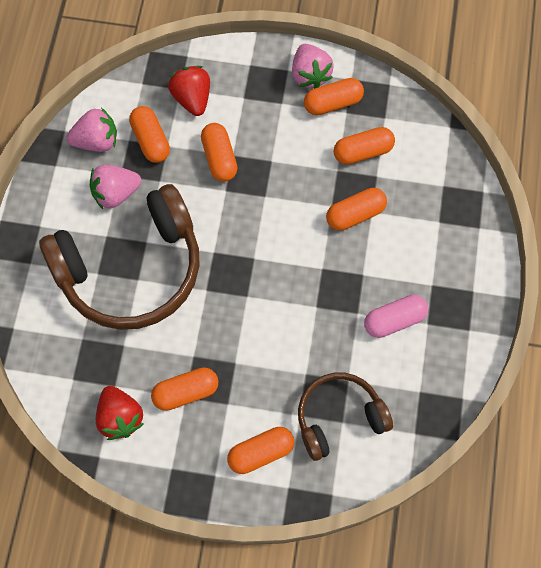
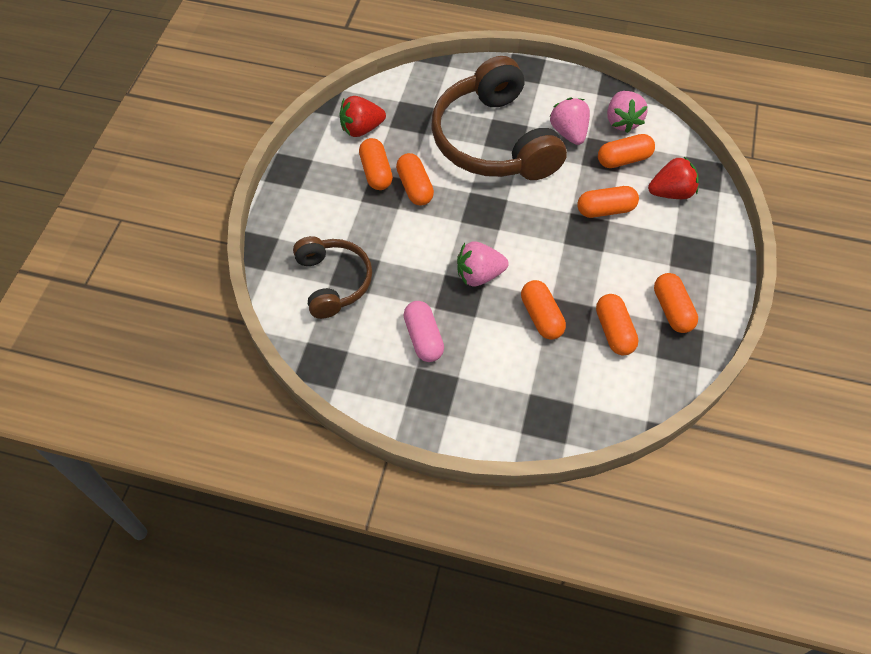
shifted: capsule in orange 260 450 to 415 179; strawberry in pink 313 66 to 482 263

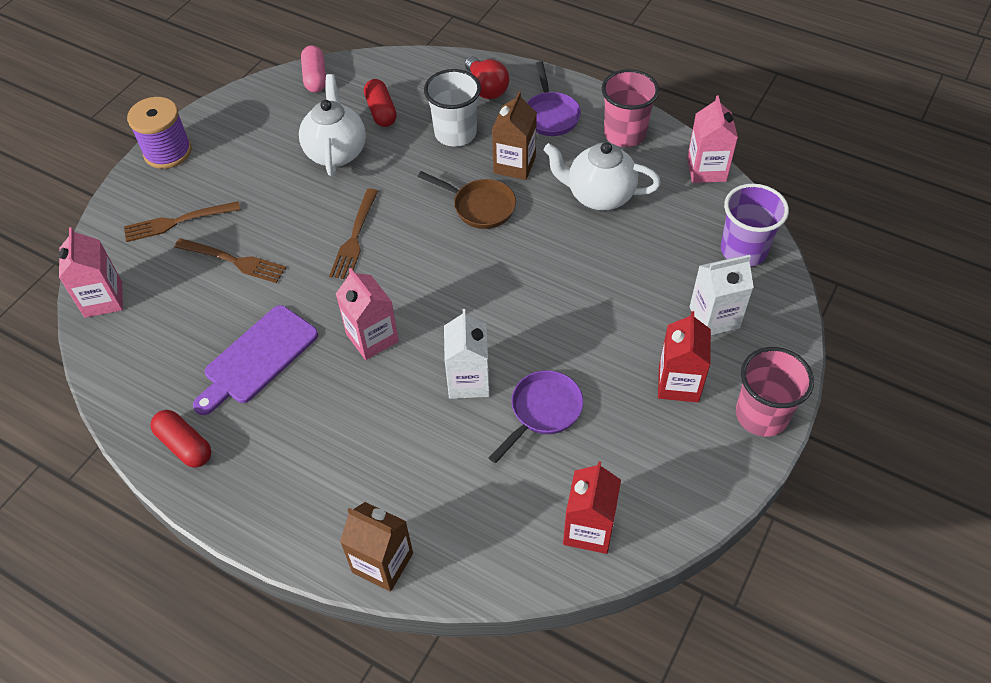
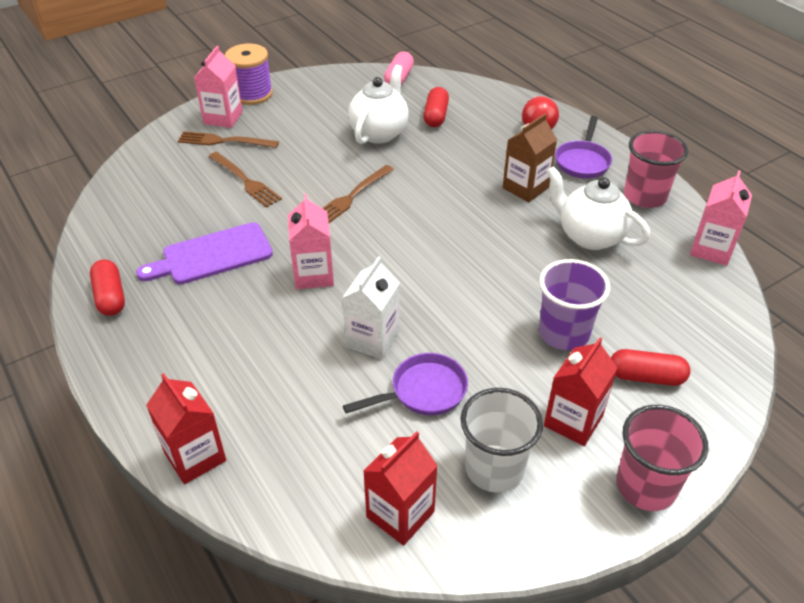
gone: pan in brown 467 200
shifted: carton in pink 91 272 to 218 87; cup in white 452 108 to 501 440; cup in purple 755 225 to 574 304
swapped: carton in white 722 295 to capsule in red 650 367
repainted: carton in brown 376 547 to carton in red 186 428

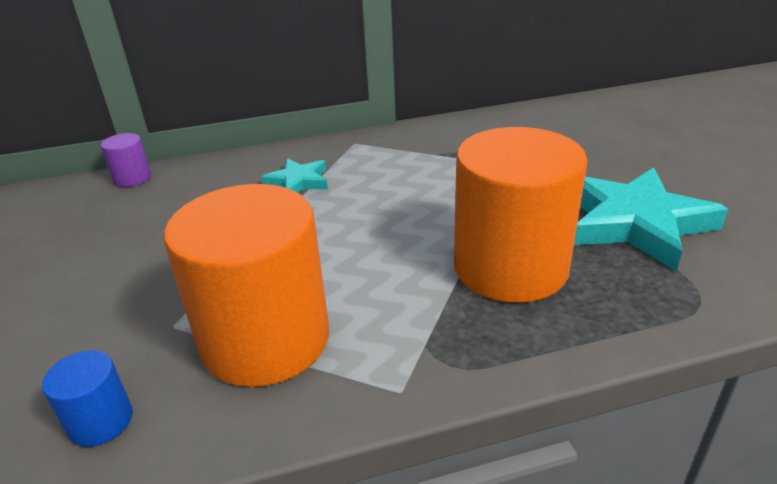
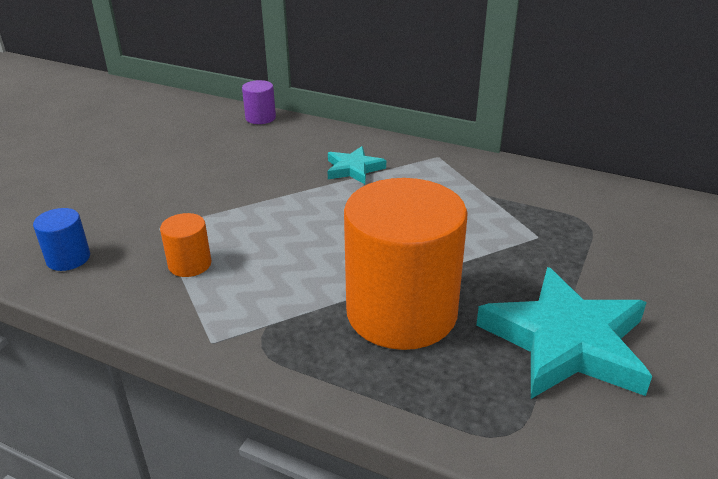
scaled: cylinder in orange 246 285 = 186 245 x0.42

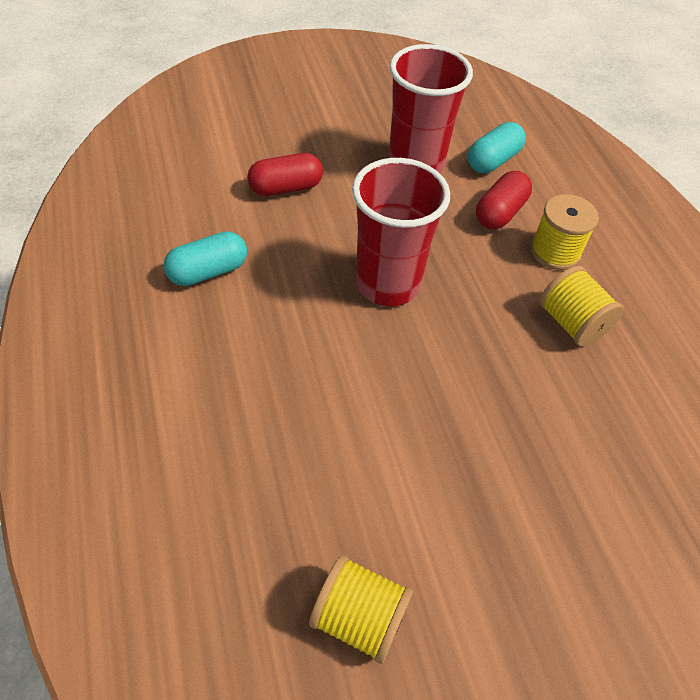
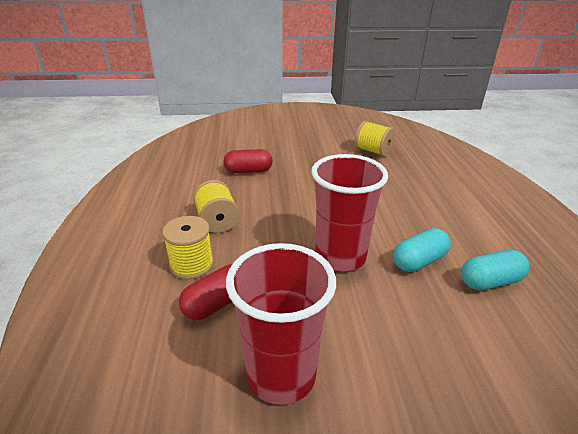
shifted: capsule in red 285 174 to 248 161; capsule in turquoise 497 147 to 422 250

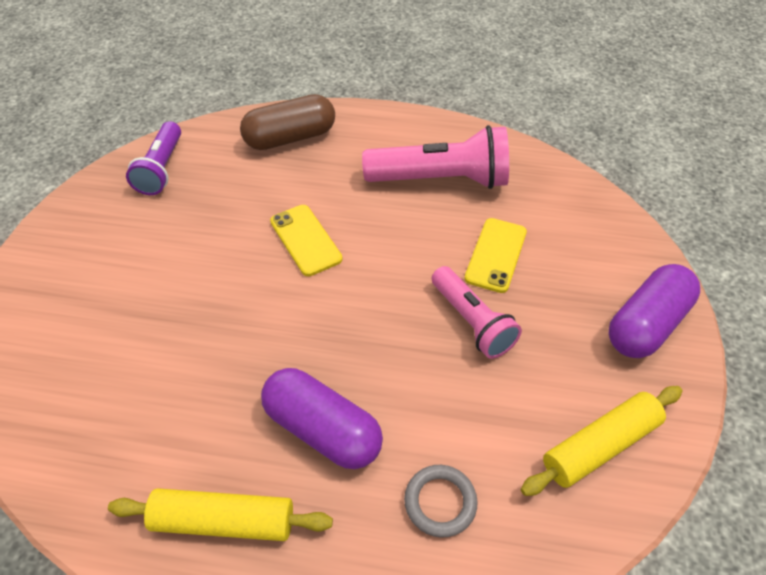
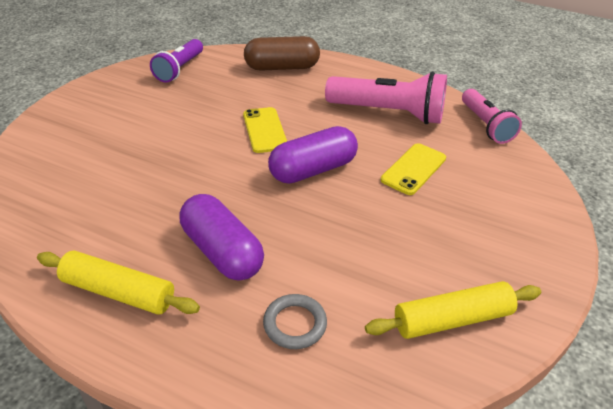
shifted: capsule in purple 654 311 to 313 155; flashlight in pink 476 312 to 492 116

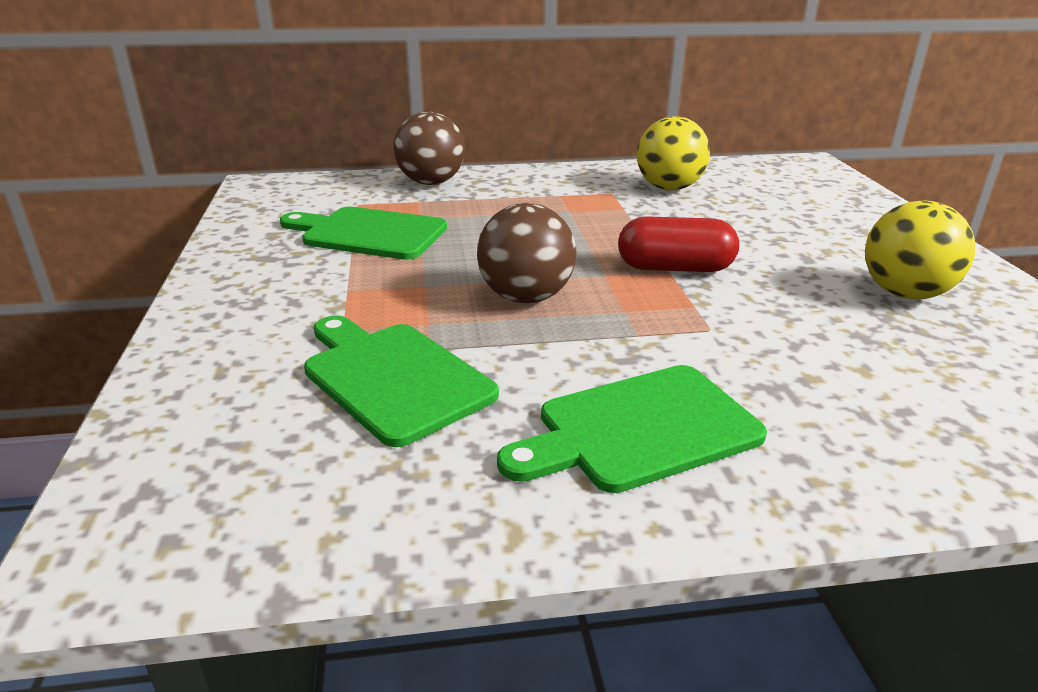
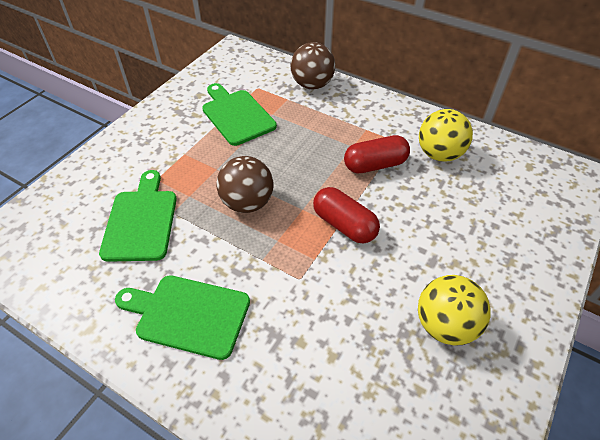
new: capsule in red 377 154

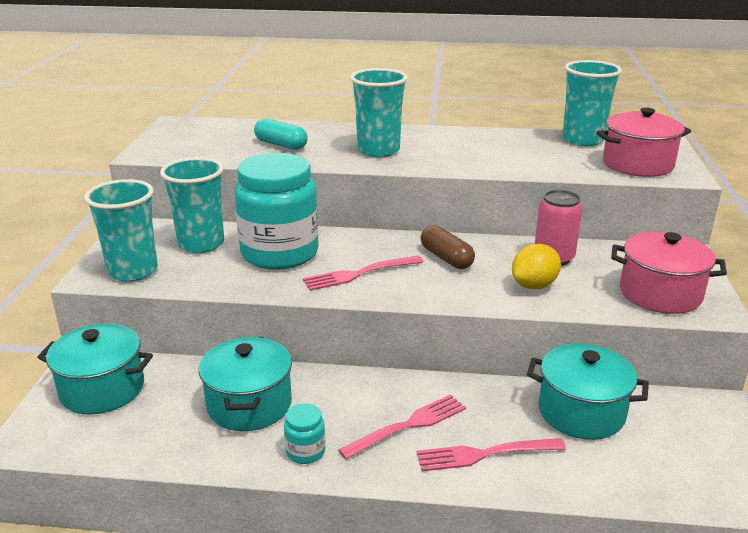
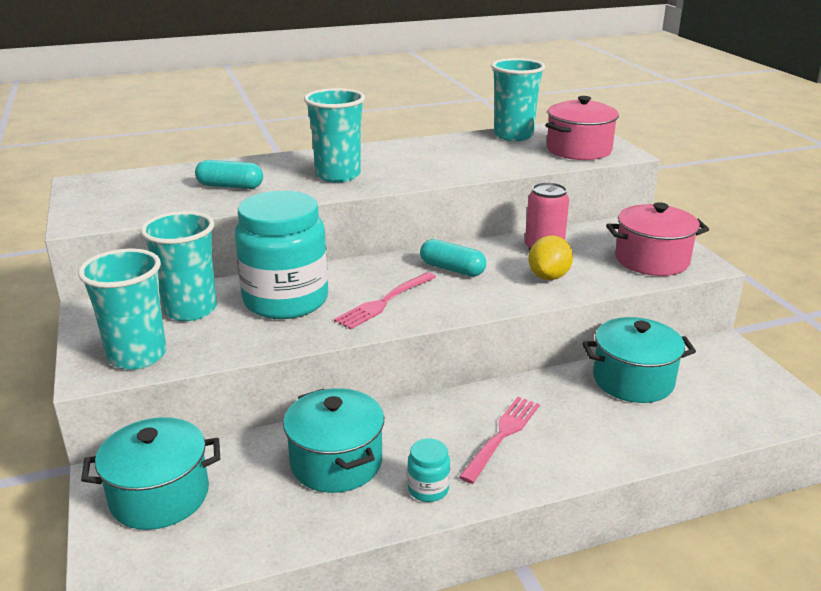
gone: fork in pink 491 454
repainted: capsule in brown 448 247 to capsule in turquoise 453 257

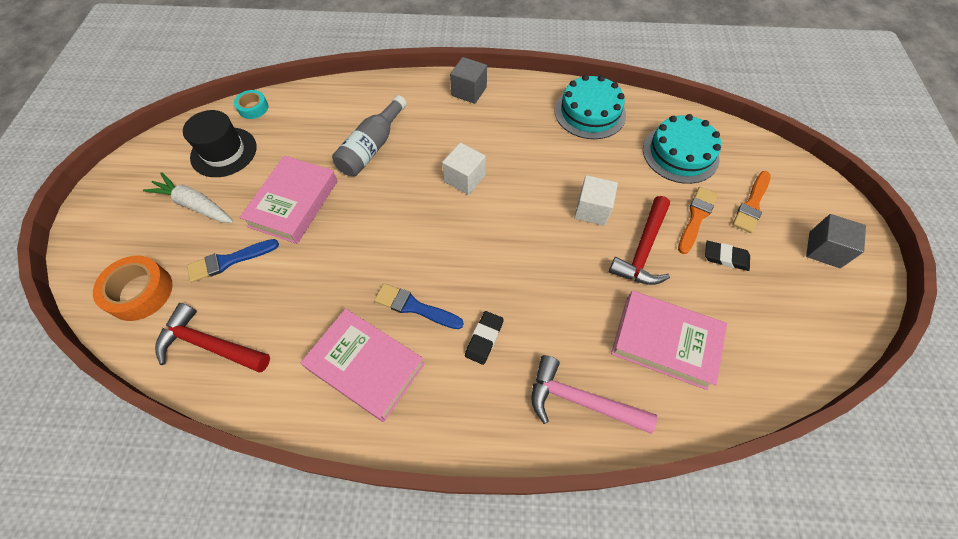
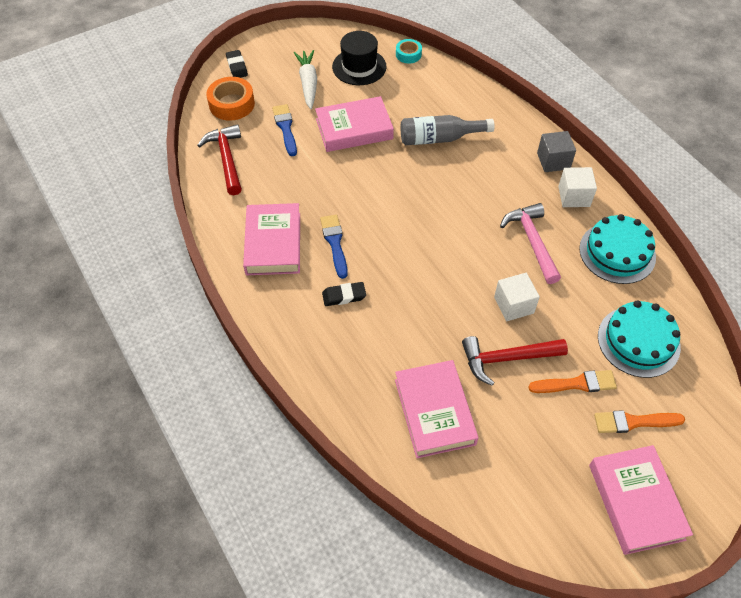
shifted: eraser in black 727 256 to 237 64; hammer in pink 594 394 to 530 243; cube in white 464 169 to 577 187
swapped: cube in grey 836 241 to book in pink 641 500
rotated: brush in blue 233 260 = 284 130 45 degrees clockwise

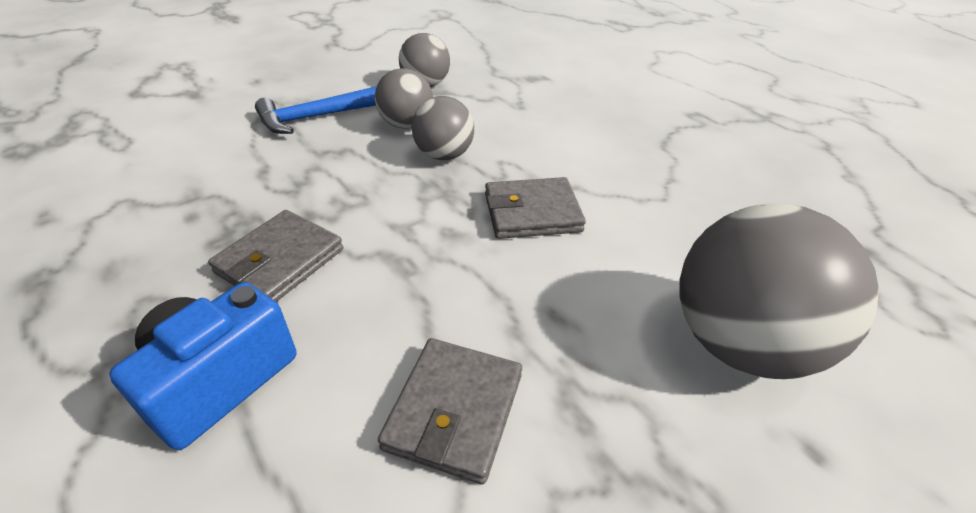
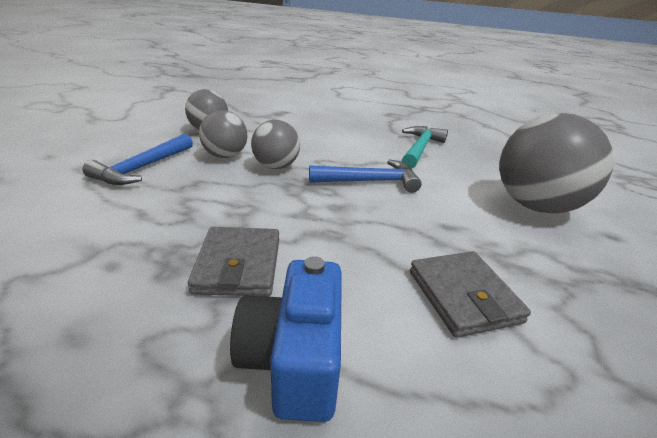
new: hammer in turquoise 425 147
swapped: wallet in grey 535 208 to hammer in blue 365 176

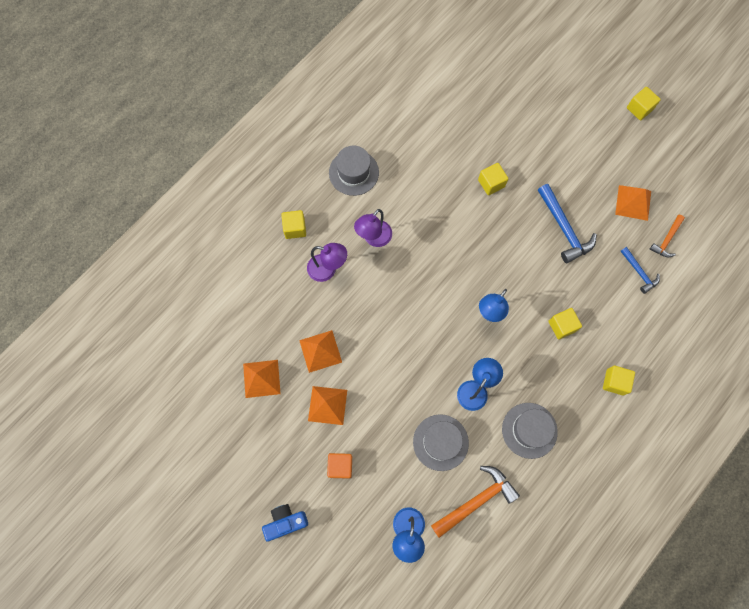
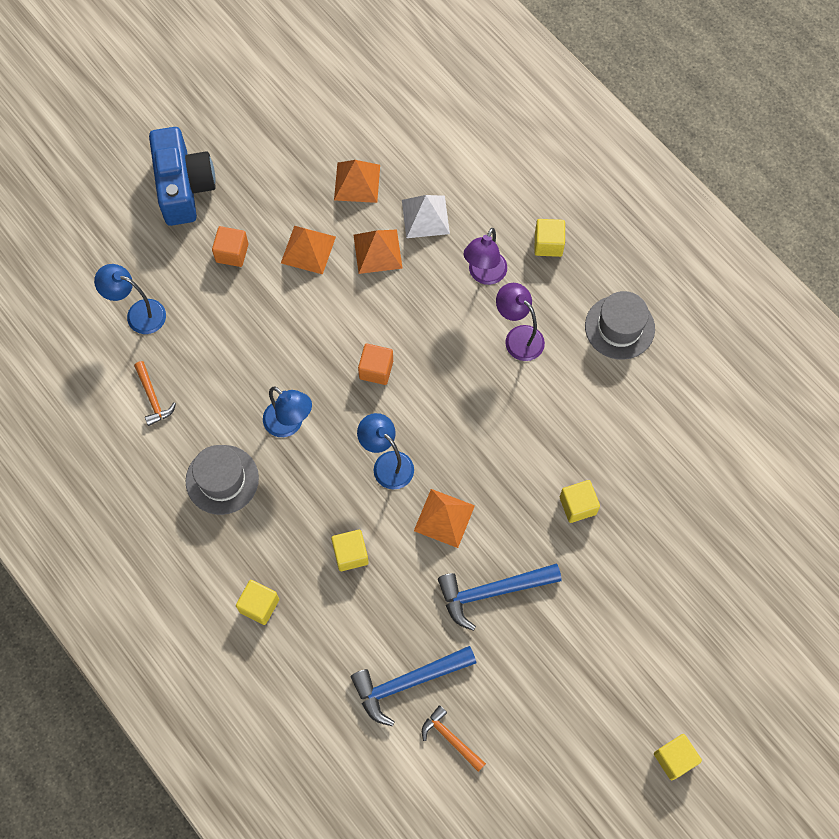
gone: hat in grey 441 442
new: cube in orange 375 364; pyramid in white 426 216
shifted: pyramid in orange 633 203 to 444 518
scaled: hammer in orange 475 502 = 155 393 x0.59; camera in blue 285 523 = 182 176 x1.73; hammer in blue 640 270 = 413 686 x1.70

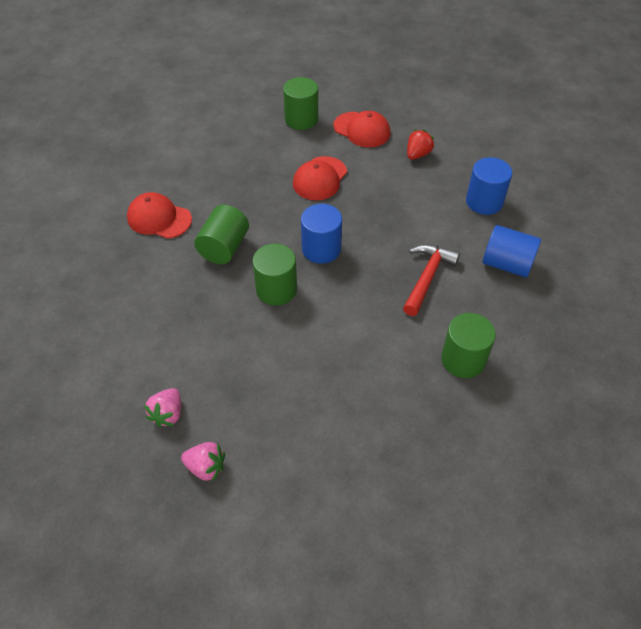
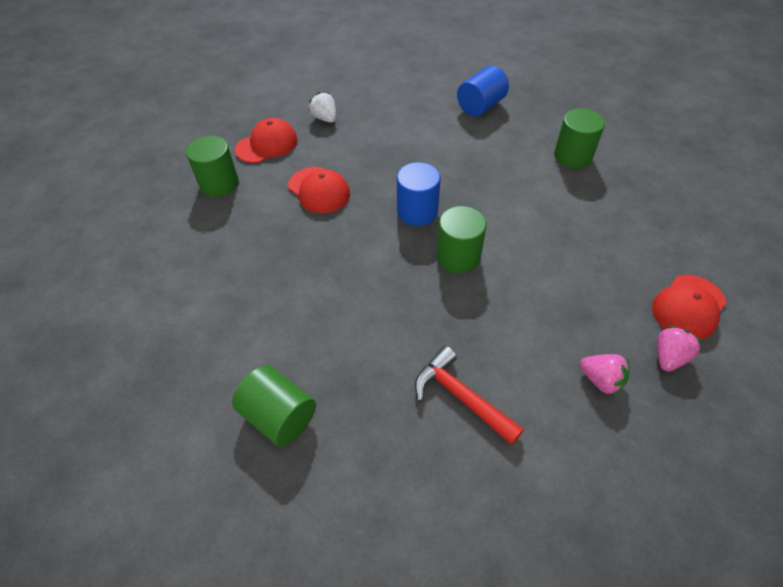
gone: cylinder in blue 489 186
shifted: cylinder in green 221 234 to 274 405; hammer in red 431 280 to 469 395; cap in red 159 215 to 689 307
repainted: strawberry in red 420 145 to strawberry in white 322 107

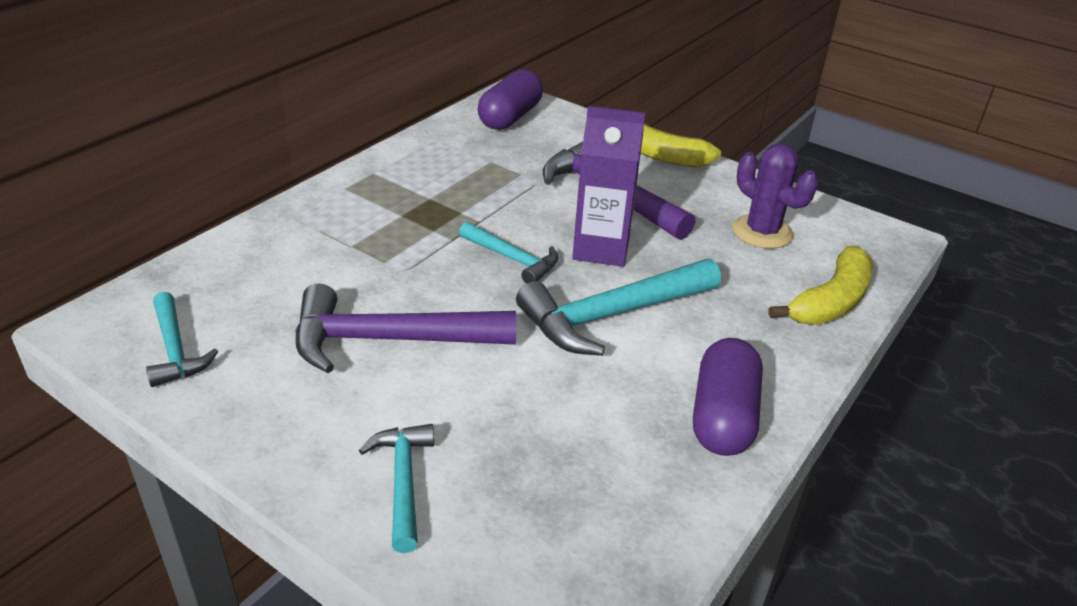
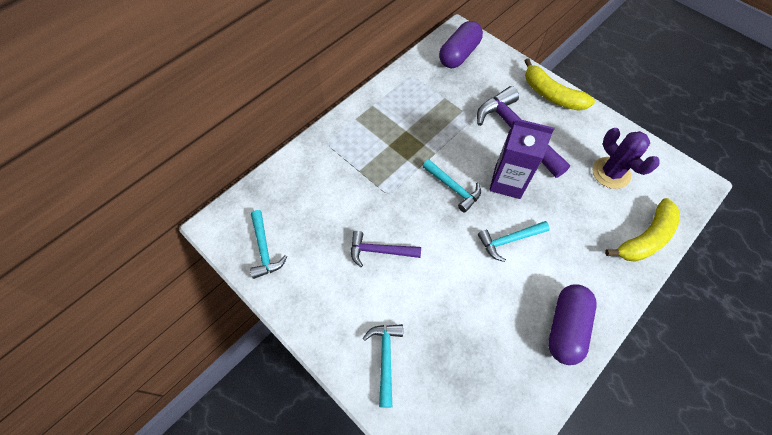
scaled: hammer in purple 406 328 = 386 249 x0.57; hammer in turquoise 618 307 = 514 241 x0.57

